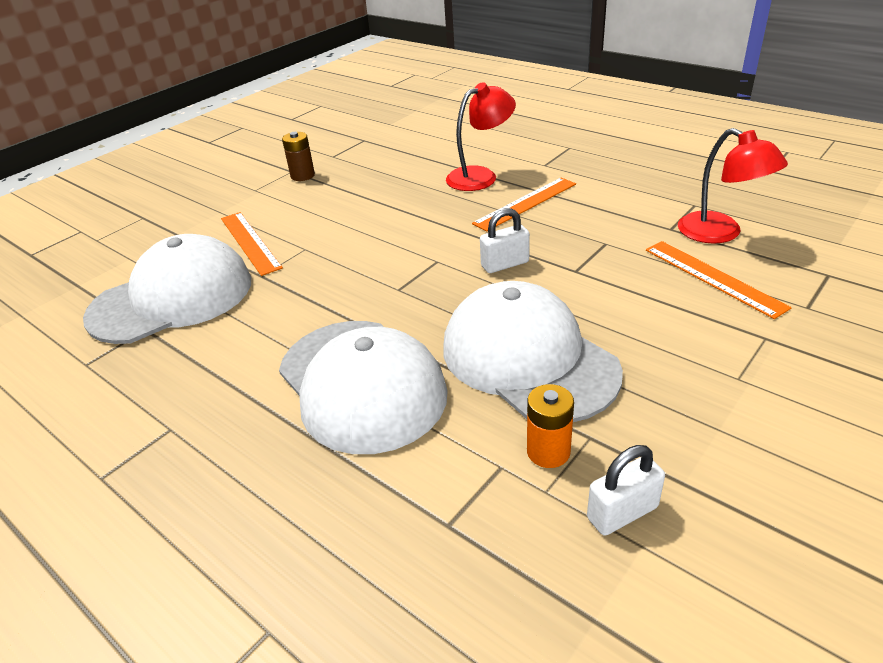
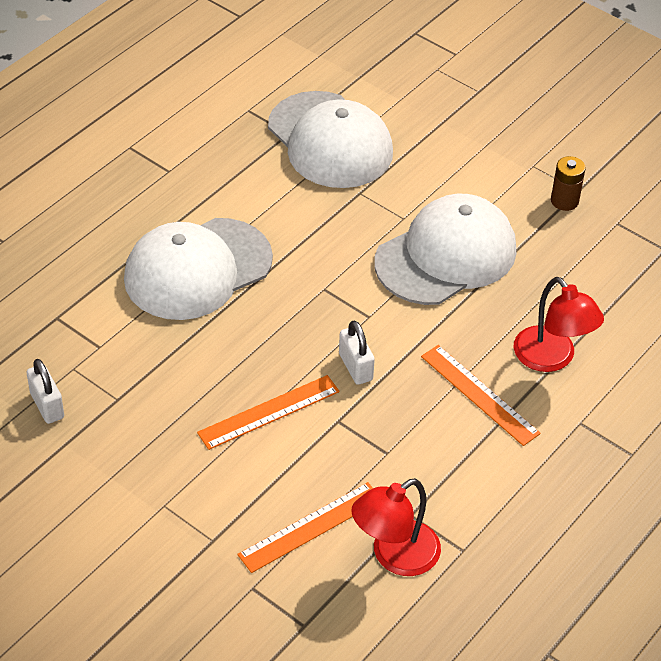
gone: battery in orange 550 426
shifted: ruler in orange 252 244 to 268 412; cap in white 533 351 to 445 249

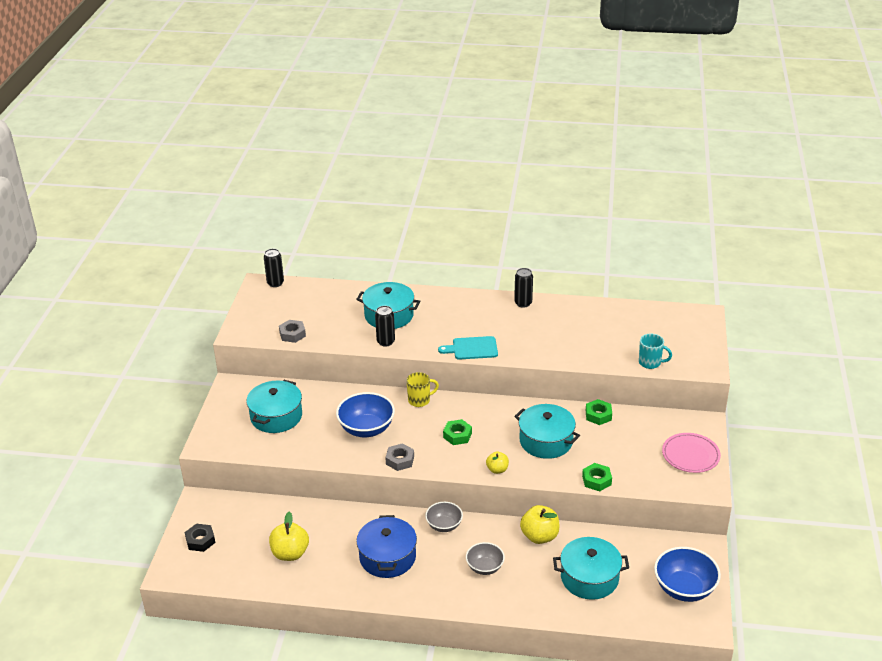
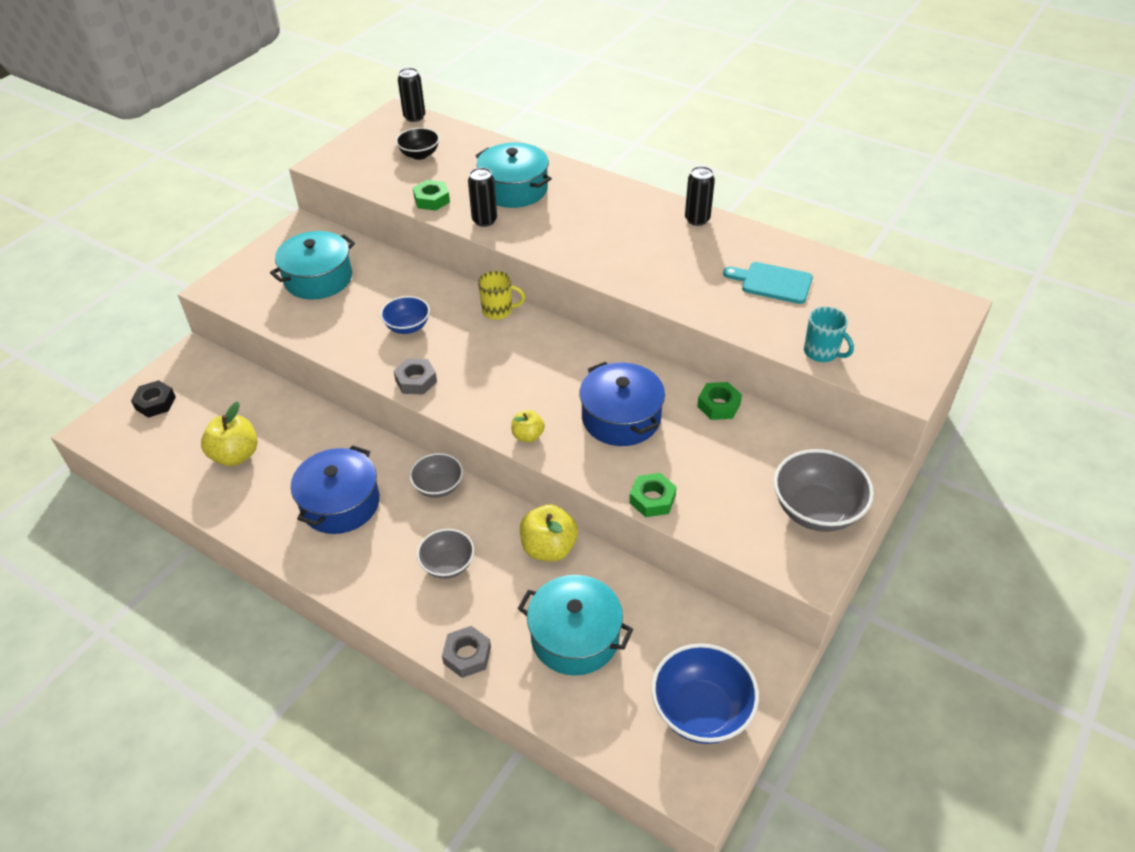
new: bowl in black 418 144
shifted: nut in green 457 432 to 431 195; nut in grey 292 331 to 466 652; cutting board in turquoise 468 348 to 768 283
swapped: plate in pink 691 453 to bowl in grey 824 490
repainted: pot in turquoise 547 431 to pot in blue 622 404
scaled: bowl in blue 365 414 = 405 315 x0.61

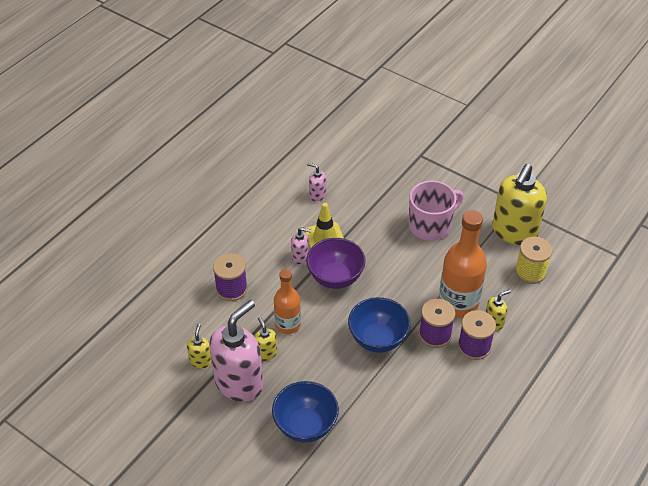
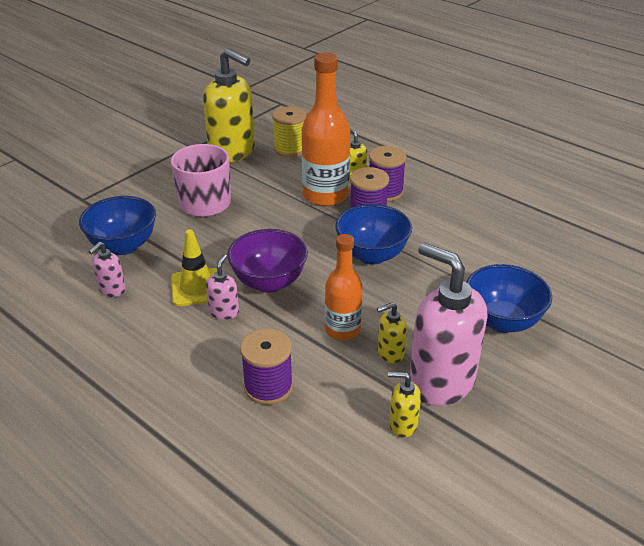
new: bowl in blue 117 225

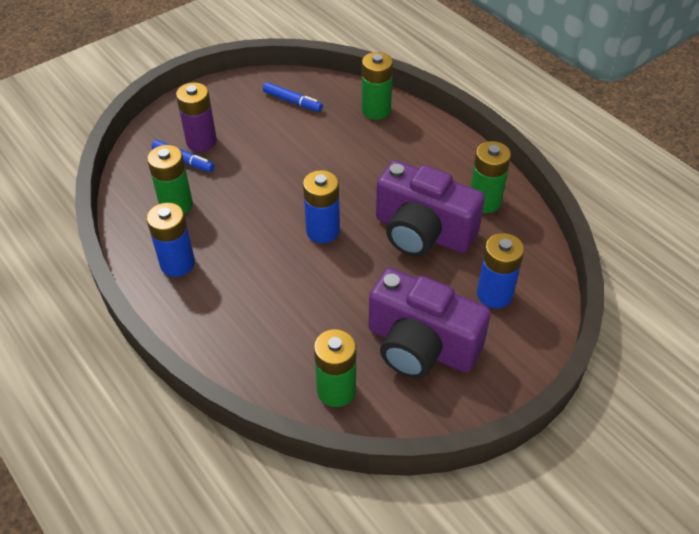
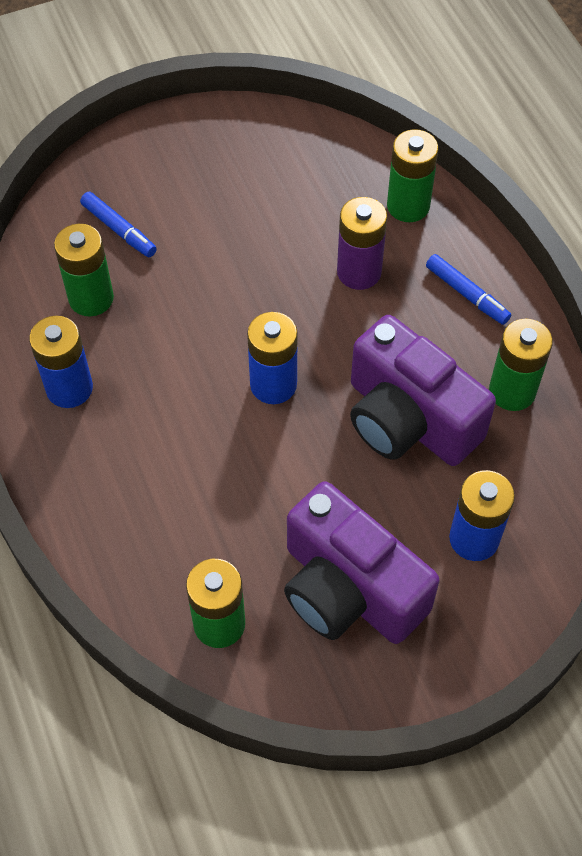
shifted: battery in purple 196 117 to 362 243; marker in blue 293 97 to 468 289

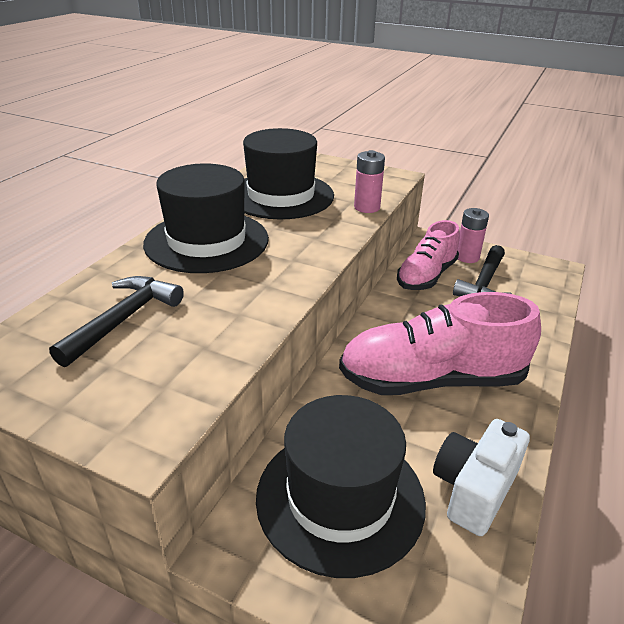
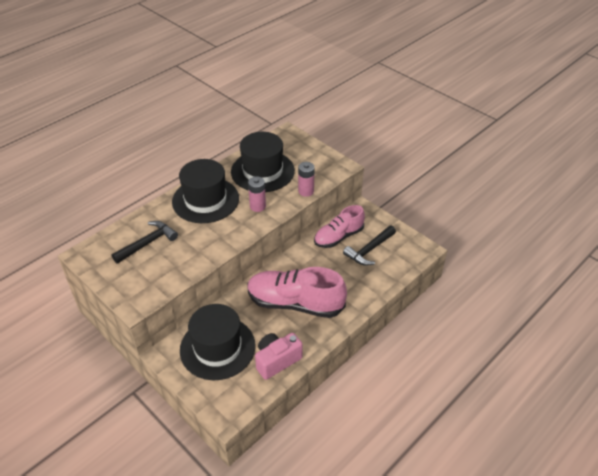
shifted: battery in pink 473 235 to 257 194
repainted: camera in white 481 477 to camera in pink 279 356

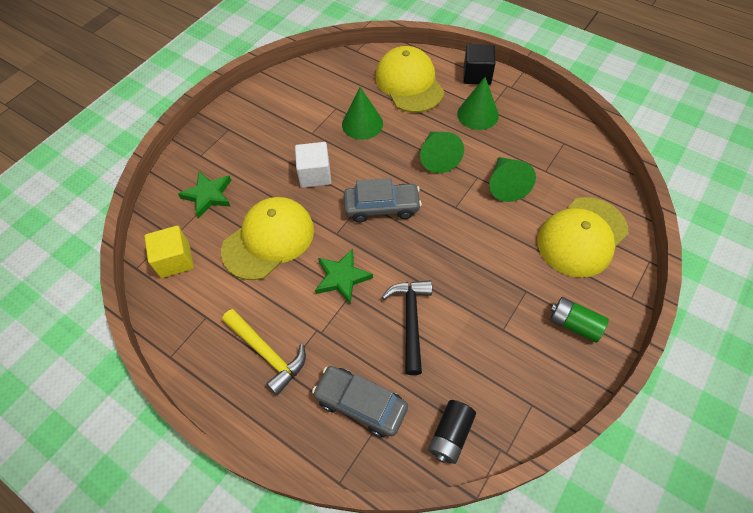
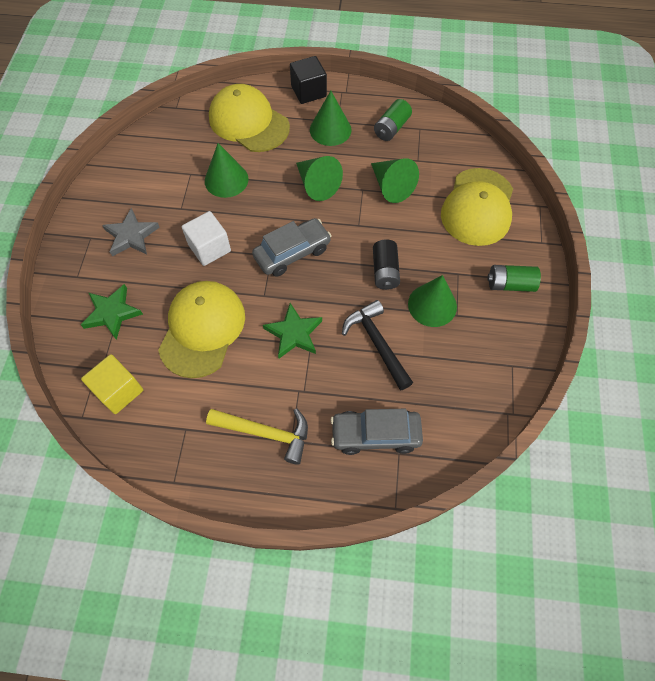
new: star in grey 131 232; battery in green 393 120; cone in green 432 301
shifted: battery in black 452 432 to 386 264

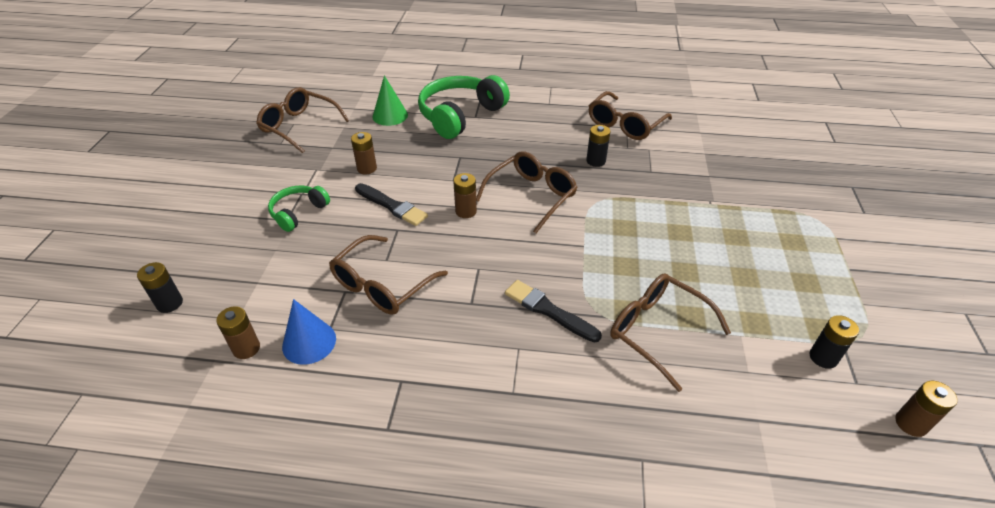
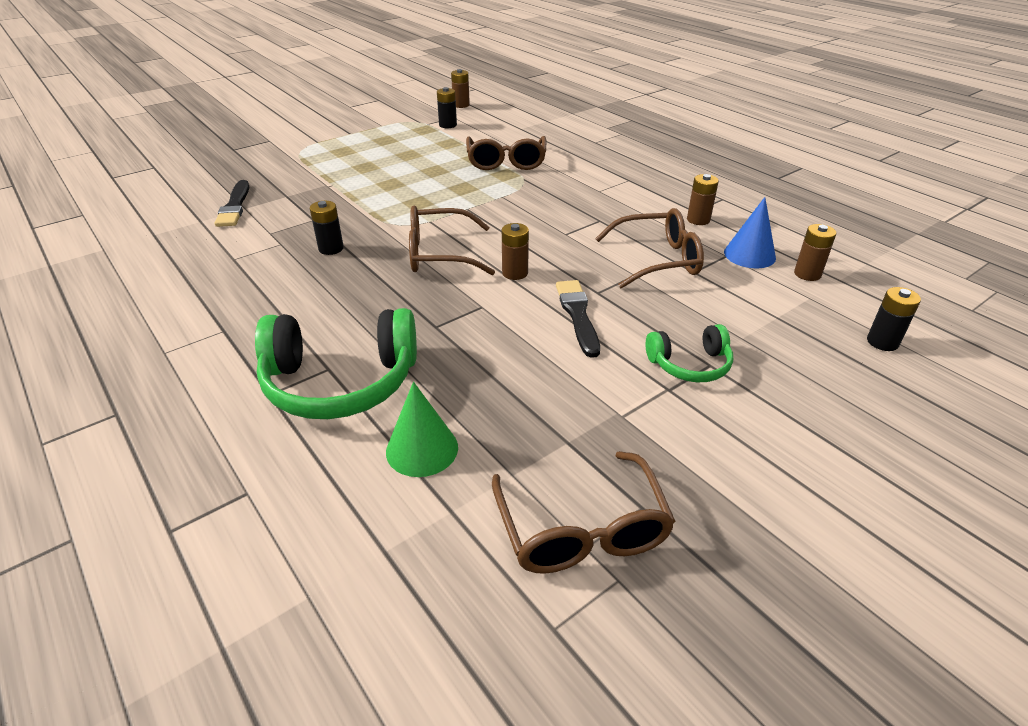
gone: glasses in brown 630 115
shifted: brush in black 553 311 to 231 203; battery in brown 364 153 to 703 199

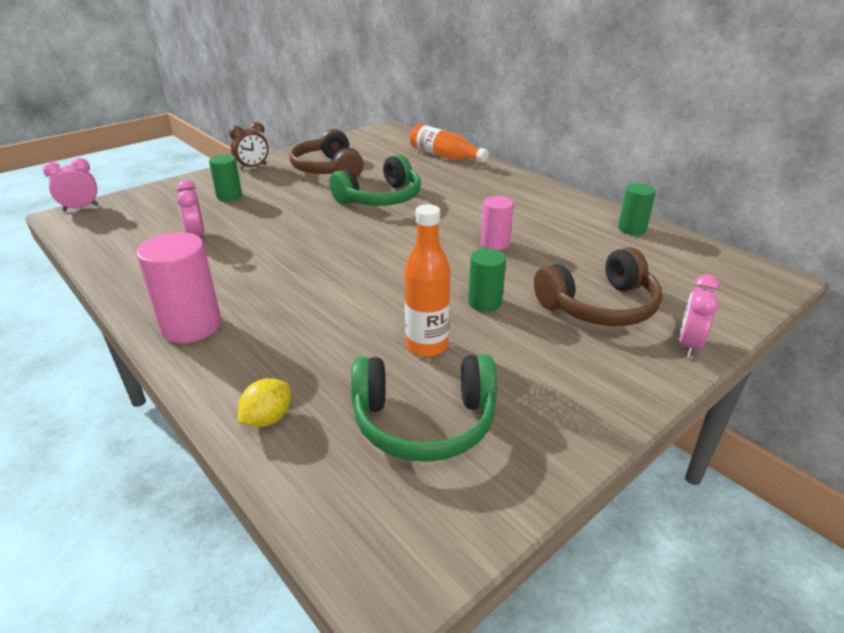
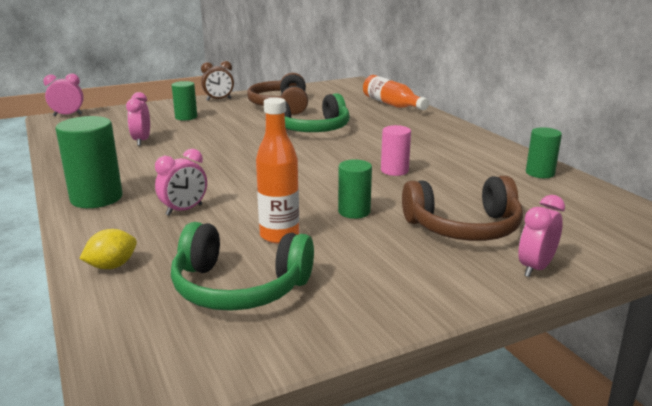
new: clock in pink 181 182
repainted: cylinder in pink 178 287 to cylinder in green 89 162

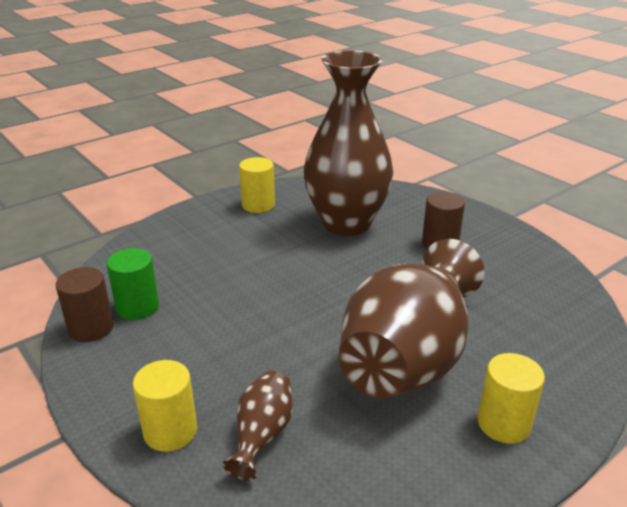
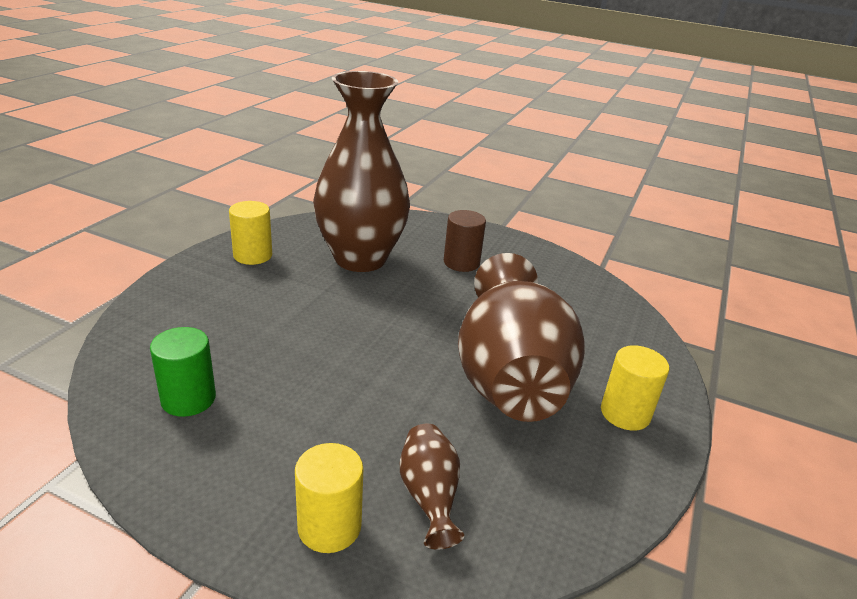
gone: cylinder in brown 85 304

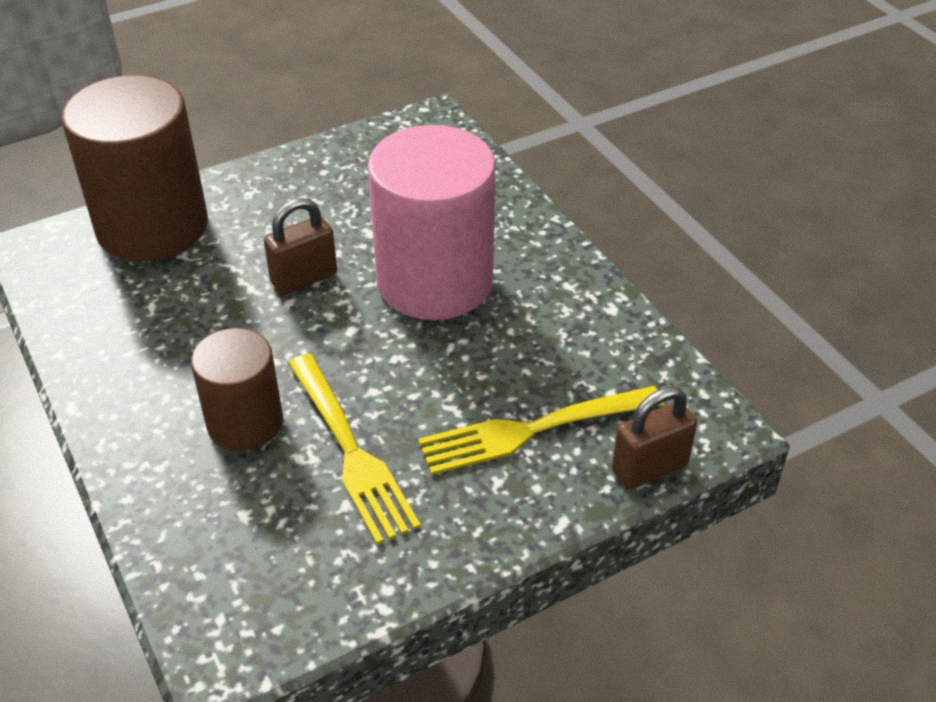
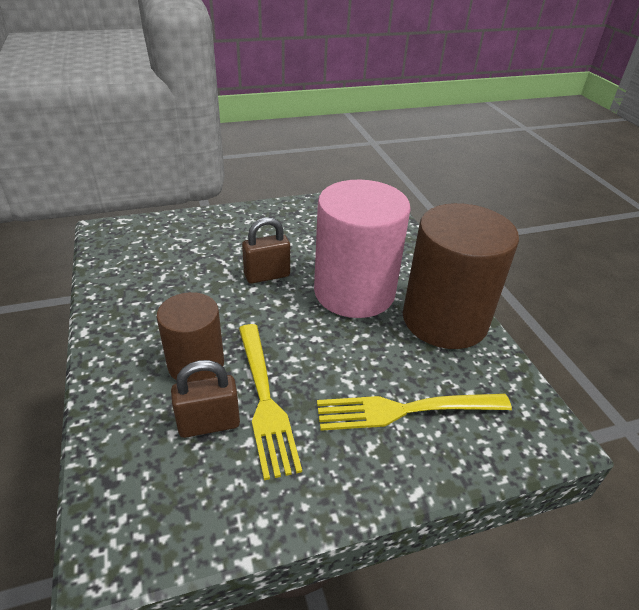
shifted: padlock in brown 654 438 to 205 399; cylinder in brown 134 168 to 461 276

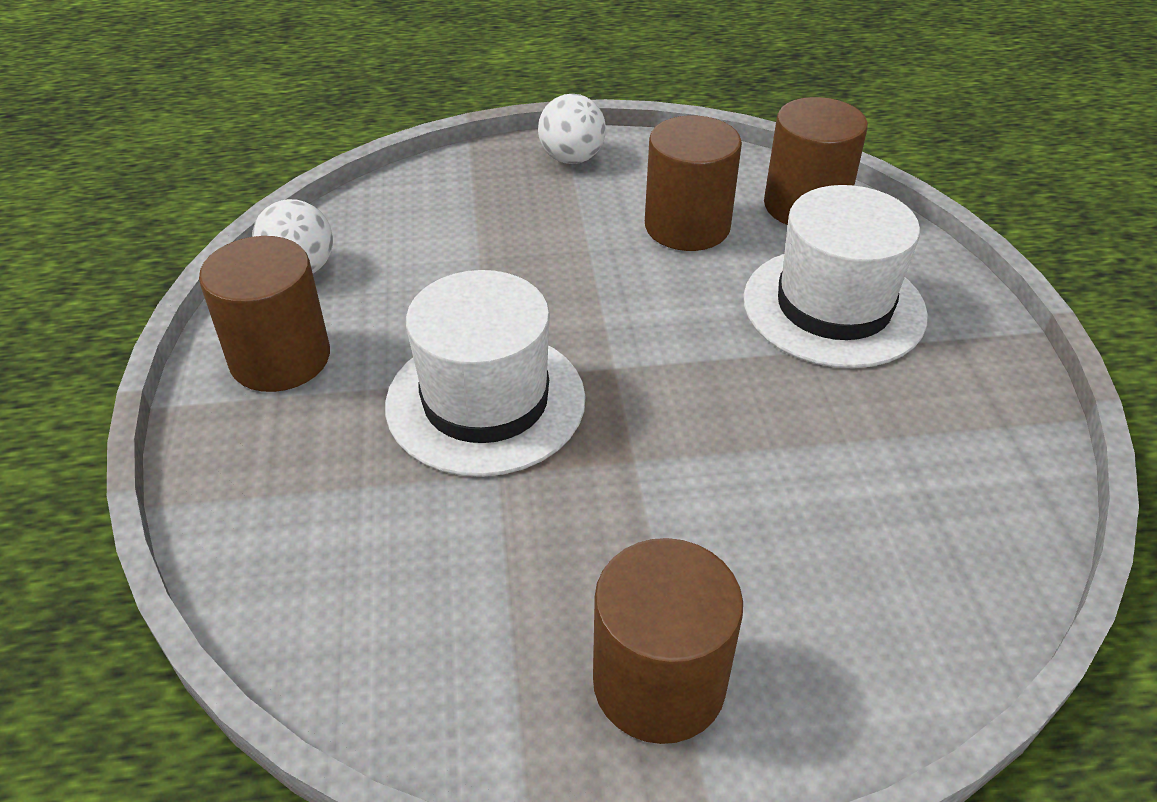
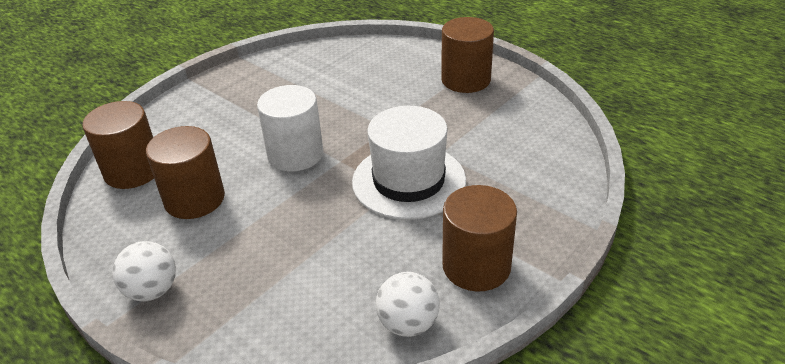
gone: hat in white 835 276
new: cylinder in white 290 128

